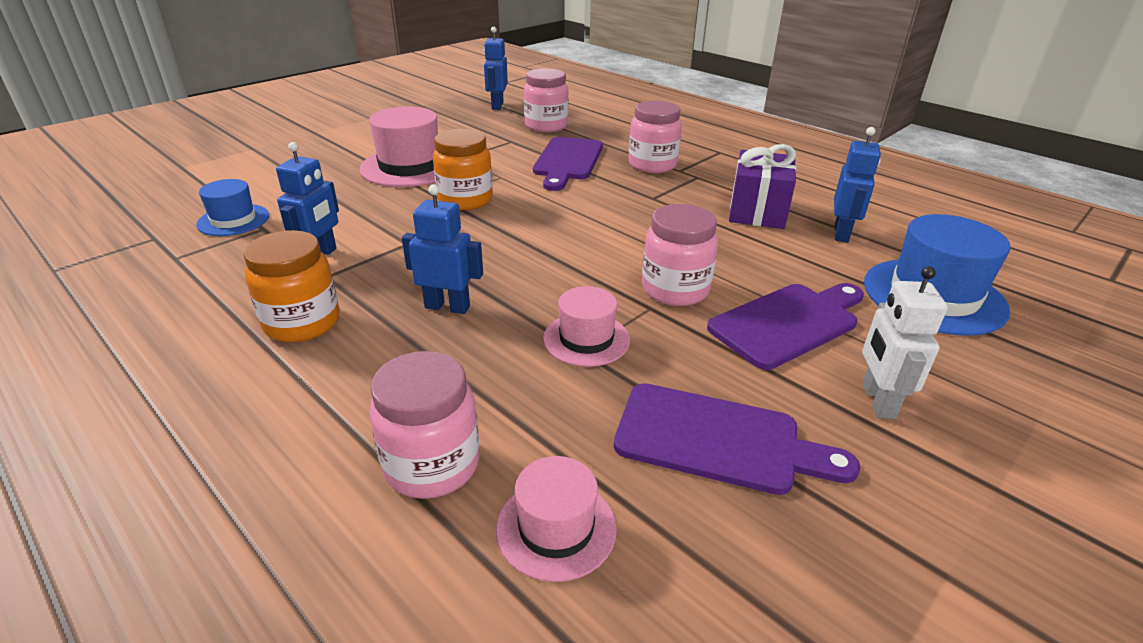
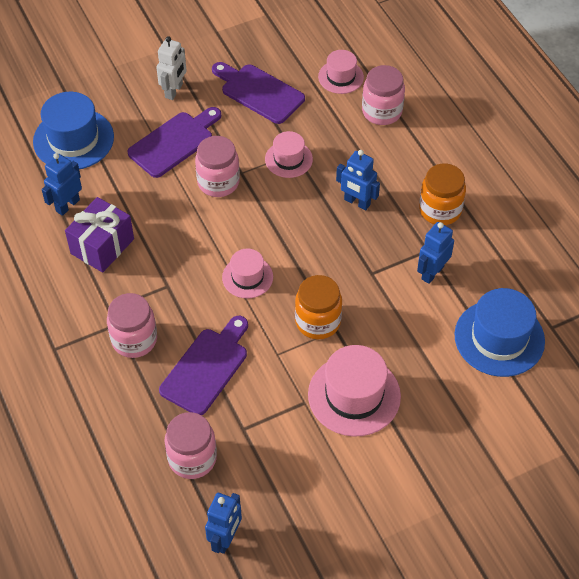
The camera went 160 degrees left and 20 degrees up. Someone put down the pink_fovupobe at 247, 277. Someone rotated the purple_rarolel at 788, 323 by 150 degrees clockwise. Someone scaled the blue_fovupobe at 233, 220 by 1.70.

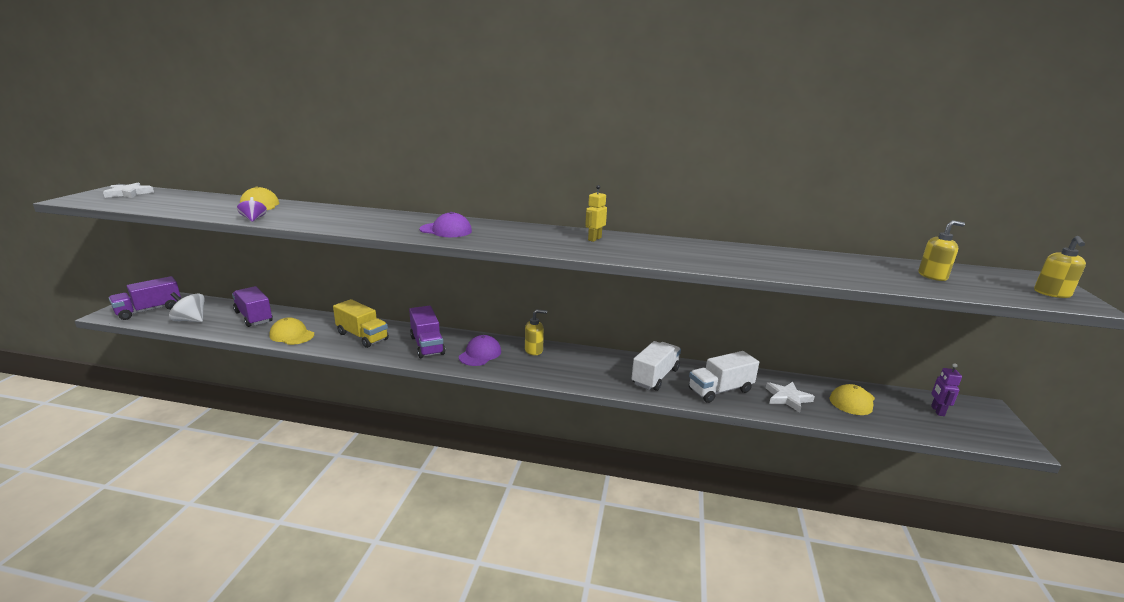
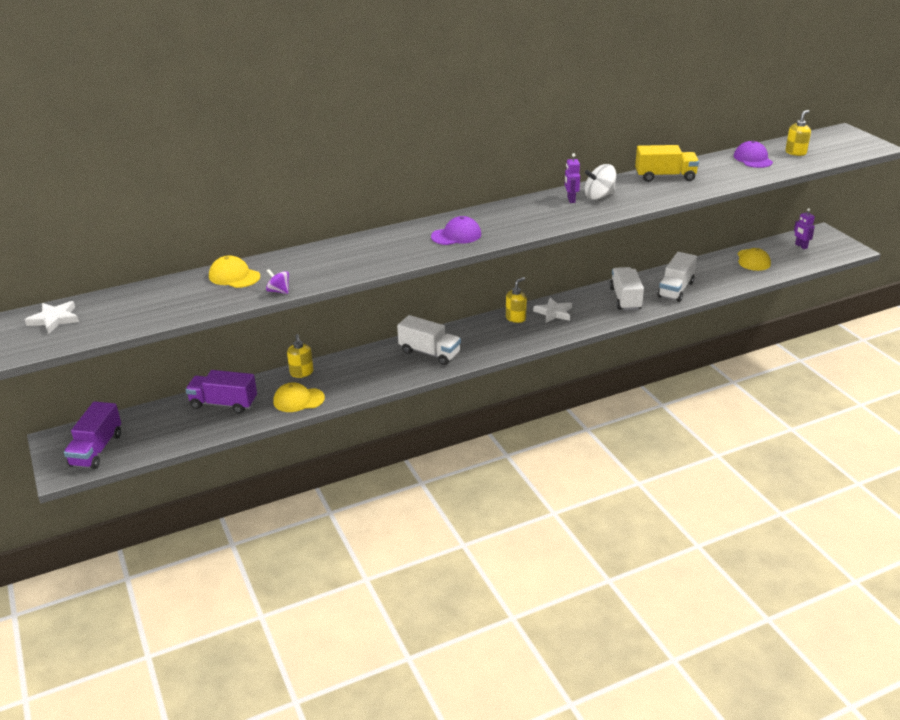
The camera went 35 degrees left and 10 degrees up. Someone carried the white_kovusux from 190, 320 to 599, 196. Someone carried the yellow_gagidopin from 362, 336 to 665, 177. Someone carried the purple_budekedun from 480, 354 to 753, 159. Someone carried the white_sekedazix from 787, 398 to 554, 313. Someone carried the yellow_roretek from 1052, 294 to 301, 373. Someone repainted the purple_gagidopin at 427, 345, which became the white_gagidopin at 429, 353. Someone repainted the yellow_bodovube at 594, 239, which became the purple_bodovube at 571, 200.

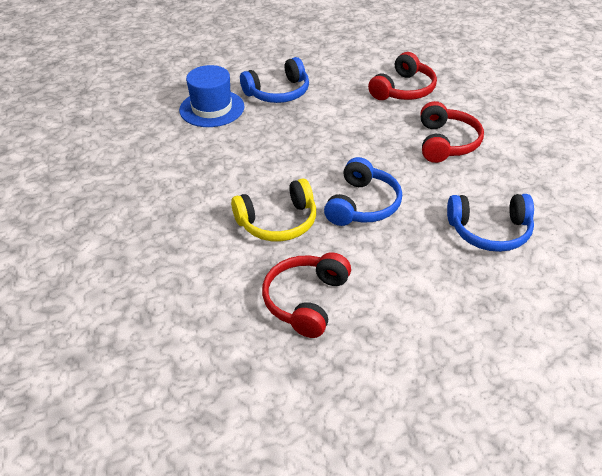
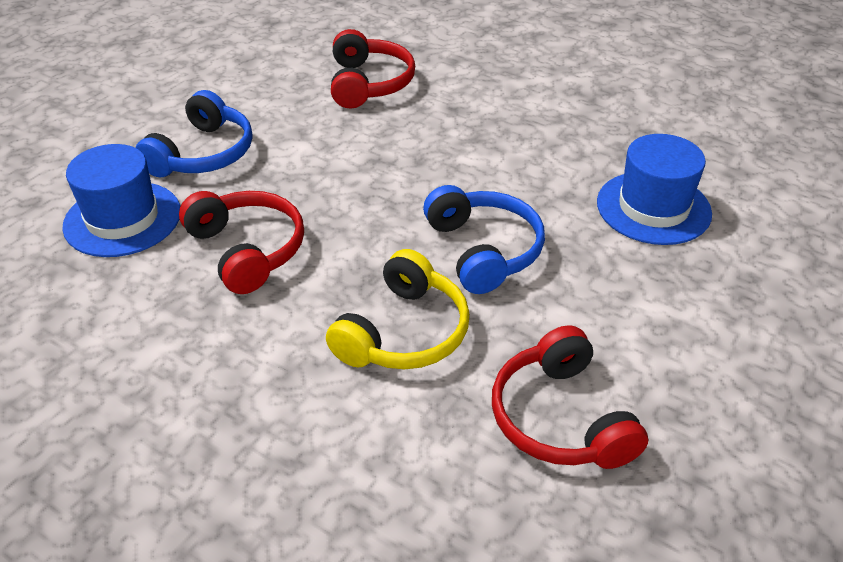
The camera went 40 degrees left and 0 degrees up. Someone carried the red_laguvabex from 446, 143 to 247, 250. Someone swapped the blue_laguvabex at 490, 231 for the blue_fovupobe at 653, 208.

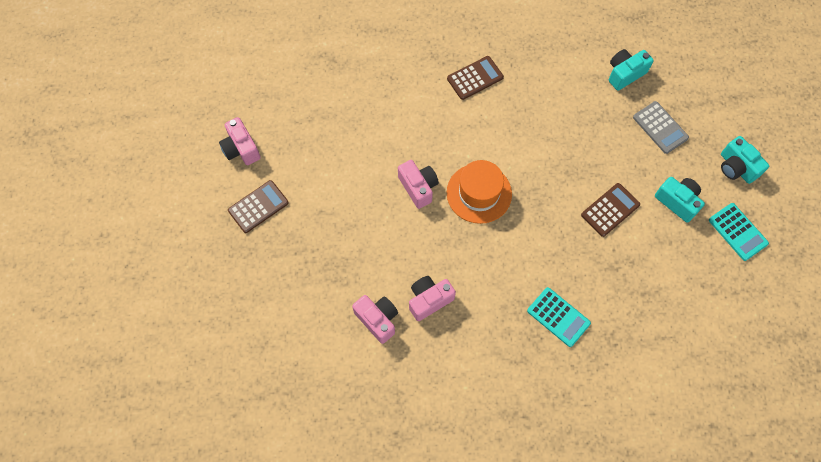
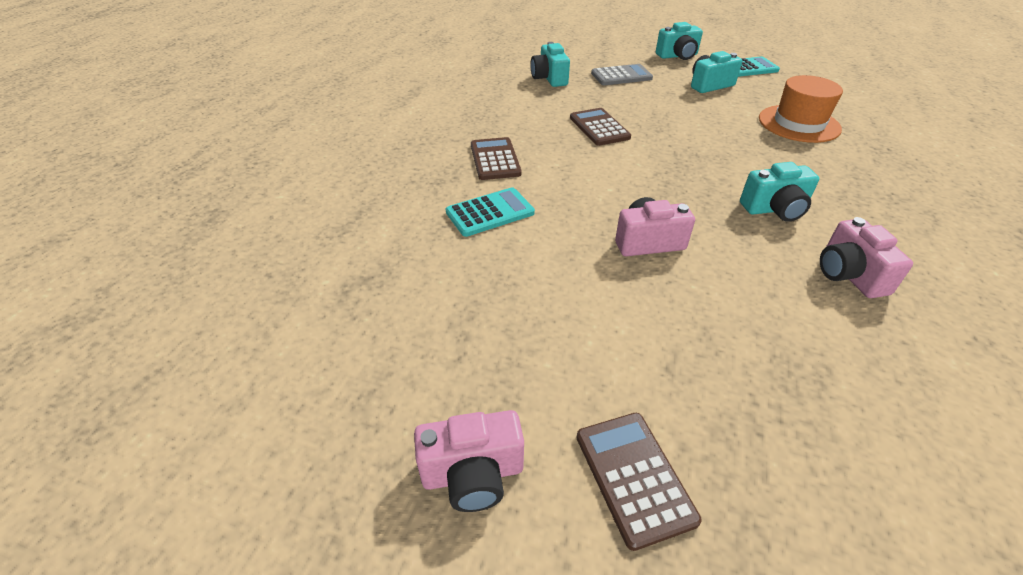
The camera went 70 degrees left and 25 degrees down. Someone took away the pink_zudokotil at 377, 320. Someone put down the turquoise_zudokotil at 775, 209. Someone carried the orange_fovupobe from 479, 193 to 799, 123. Someone carried the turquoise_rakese from 558, 317 to 490, 213. Someone carried the brown_rakese from 610, 210 to 599, 127.

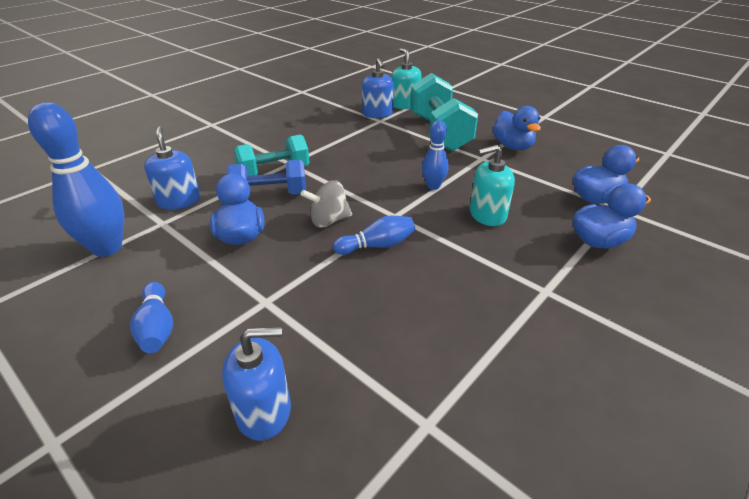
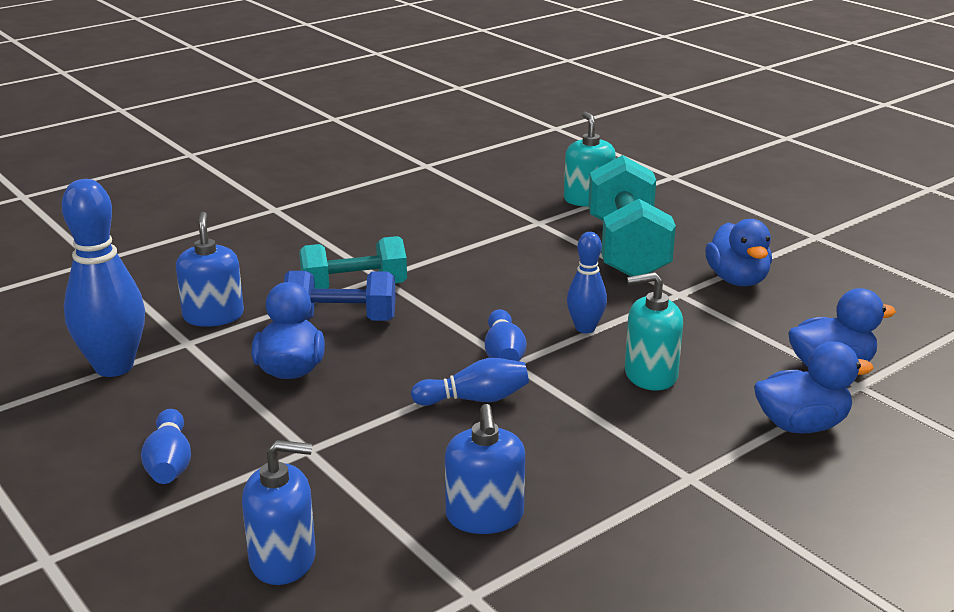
The camera went 10 degrees right and 10 degrees down. Someone took away the grey_kovusux at 329, 220. Someone put down the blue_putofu at 503, 354. Someone carried the blue_roretek from 377, 114 to 484, 516.

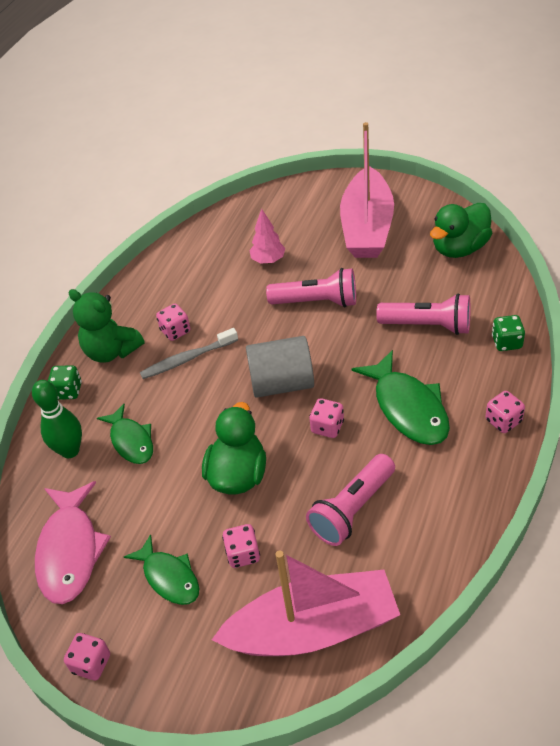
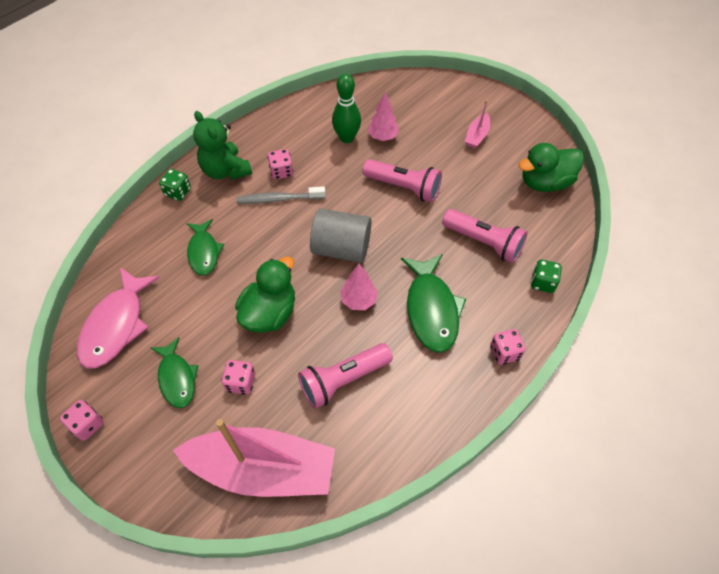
The camera went 15 degrees right and 10 degrees up. Someone carried the green_putofu from 70, 450 to 346, 138. Someone swapped the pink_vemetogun at 327, 427 for the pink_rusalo at 358, 300. Someone scaled the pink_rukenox at 367, 227 by 0.42.

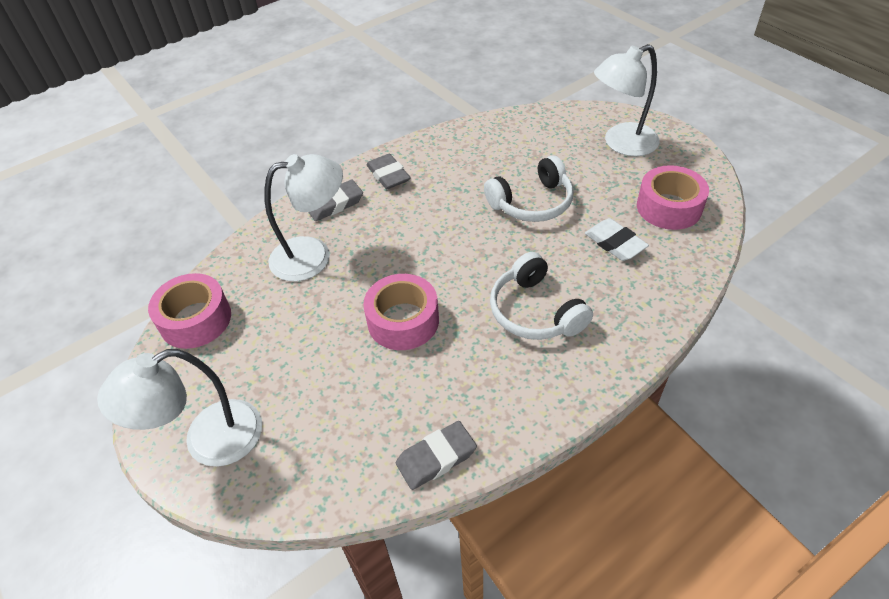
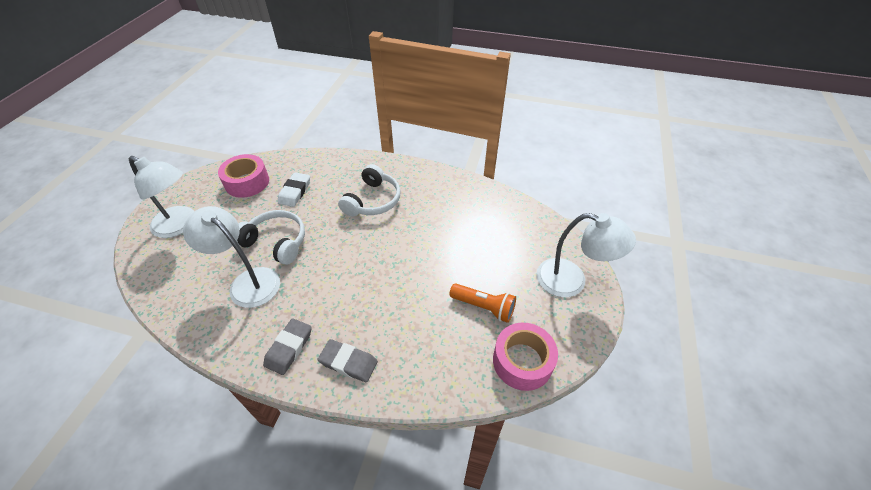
The camera went 130 degrees left and 0 degrees up. Someone took away the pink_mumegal at 403, 321. Someone took away the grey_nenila at 436, 458. Someone put down the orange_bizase at 483, 307. Someone carried the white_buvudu from 313, 255 to 248, 282.

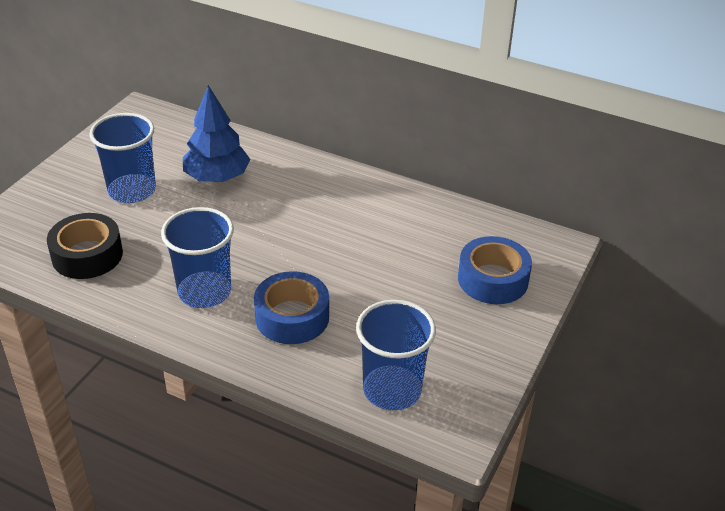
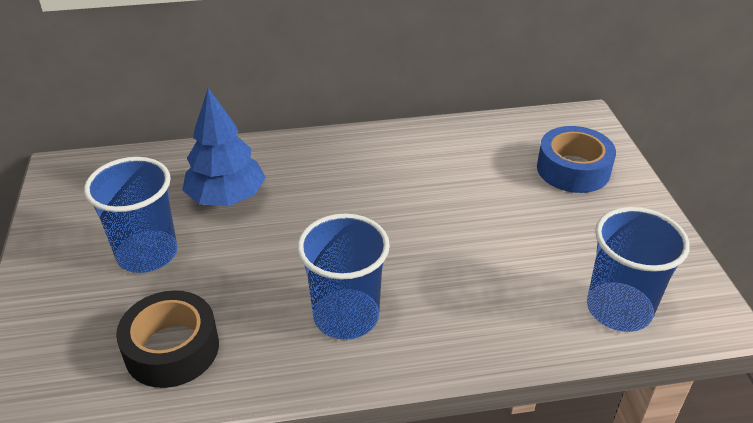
The camera went 35 degrees left and 0 degrees up. Someone took away the blue_mumegal at 292, 317.

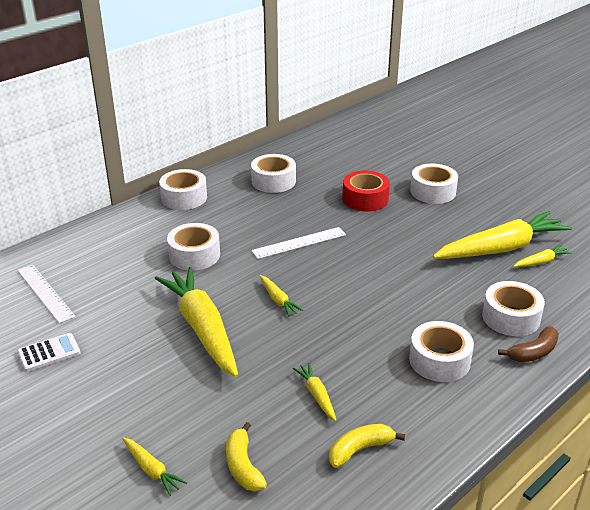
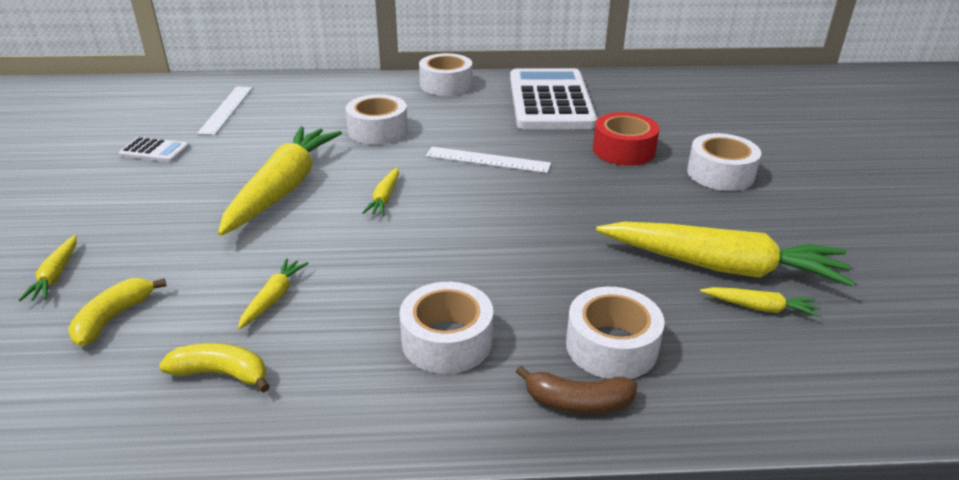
The camera went 40 degrees right and 0 degrees up. Someone swapped the white_mumegal at 273, 181 for the white_rakese at 550, 101.

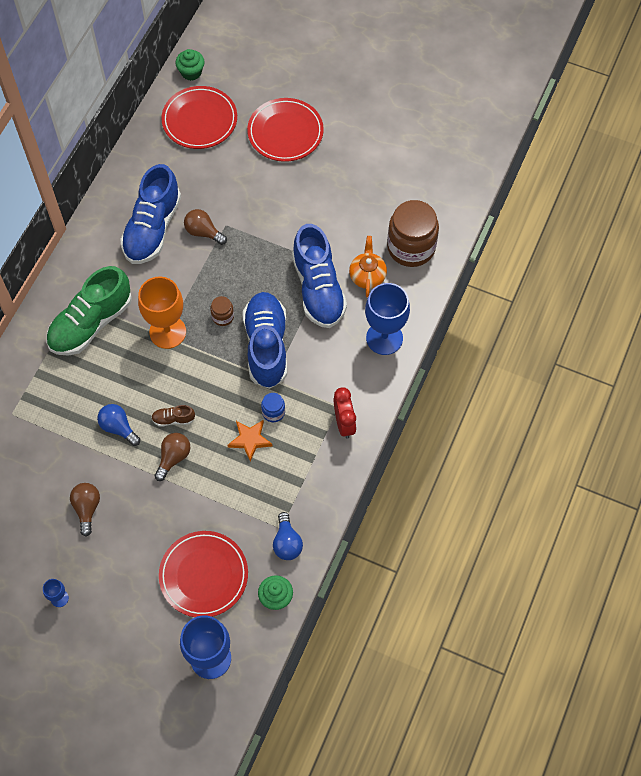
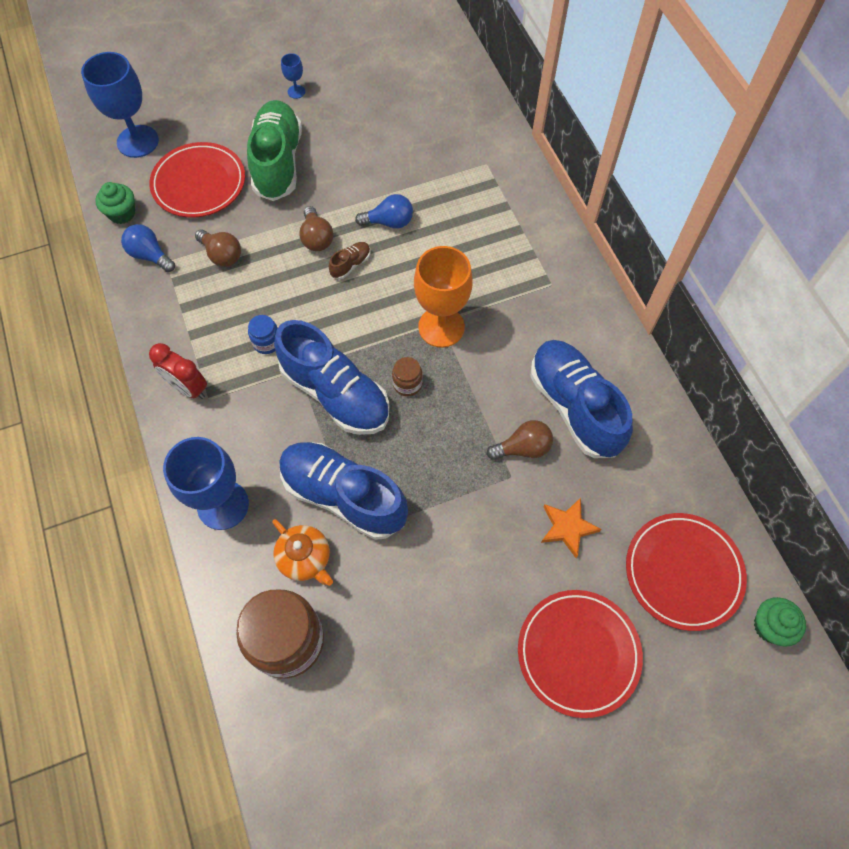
The camera went 135 degrees right and 0 degrees up. Someone carried the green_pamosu from 91, 323 to 278, 163. Someone carried the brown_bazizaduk from 87, 508 to 222, 255. Someone carried the orange_sekedazix from 250, 440 to 567, 528.

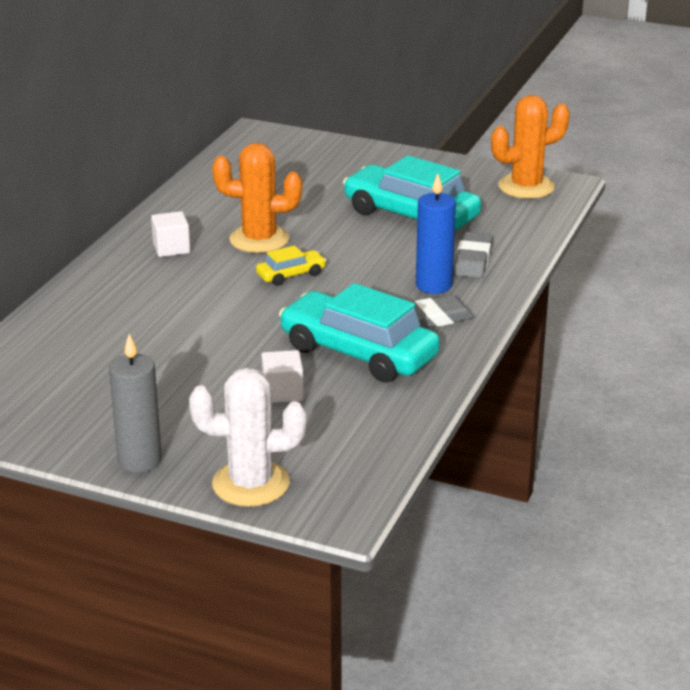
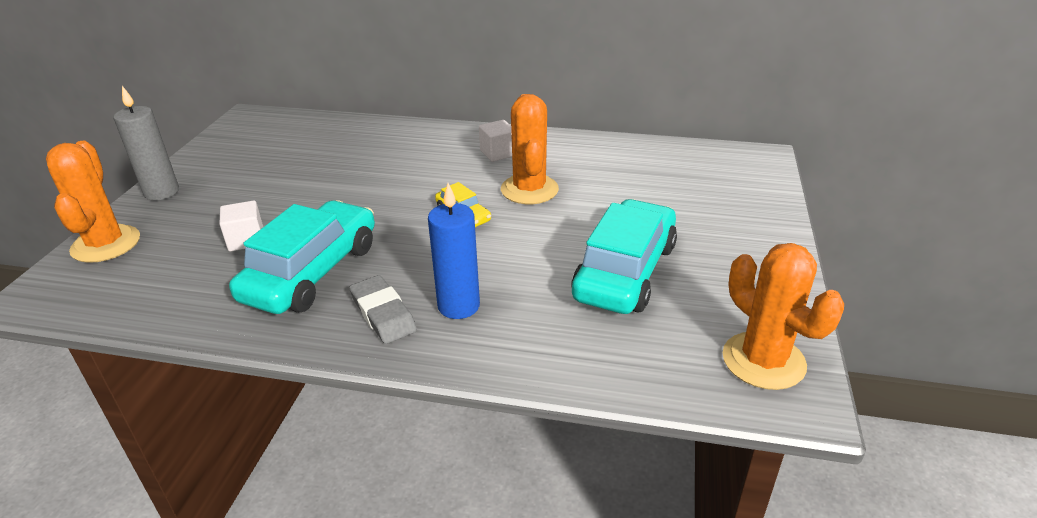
The camera went 80 degrees right and 5 degrees up. Someone took away the grey_nenila at 472, 260. Someone repainted the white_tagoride at 251, 484, which became the orange_tagoride at 106, 244.

